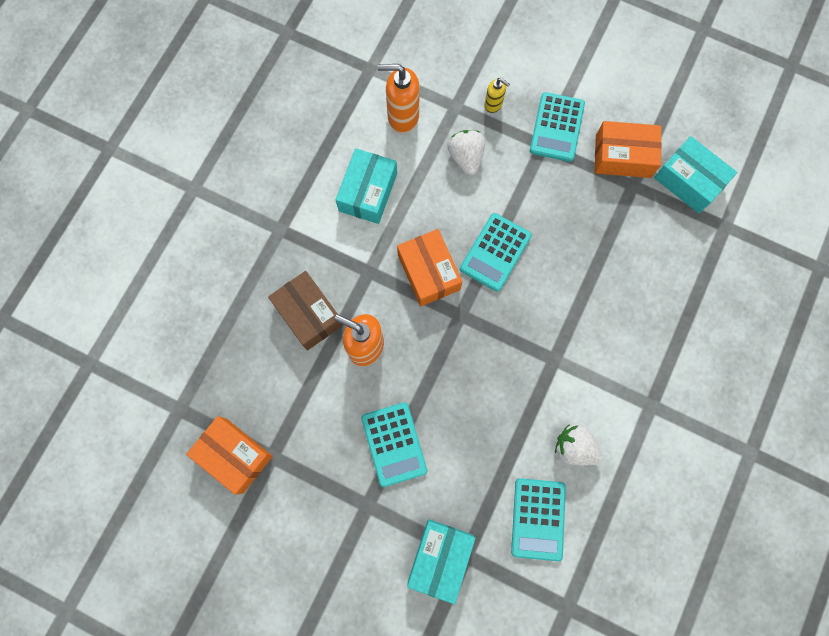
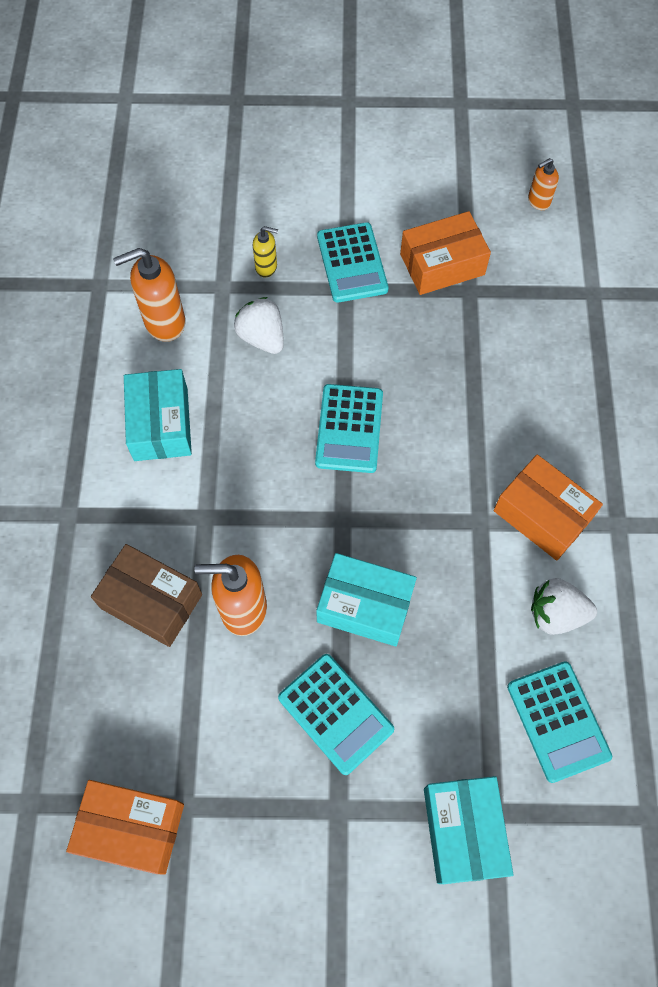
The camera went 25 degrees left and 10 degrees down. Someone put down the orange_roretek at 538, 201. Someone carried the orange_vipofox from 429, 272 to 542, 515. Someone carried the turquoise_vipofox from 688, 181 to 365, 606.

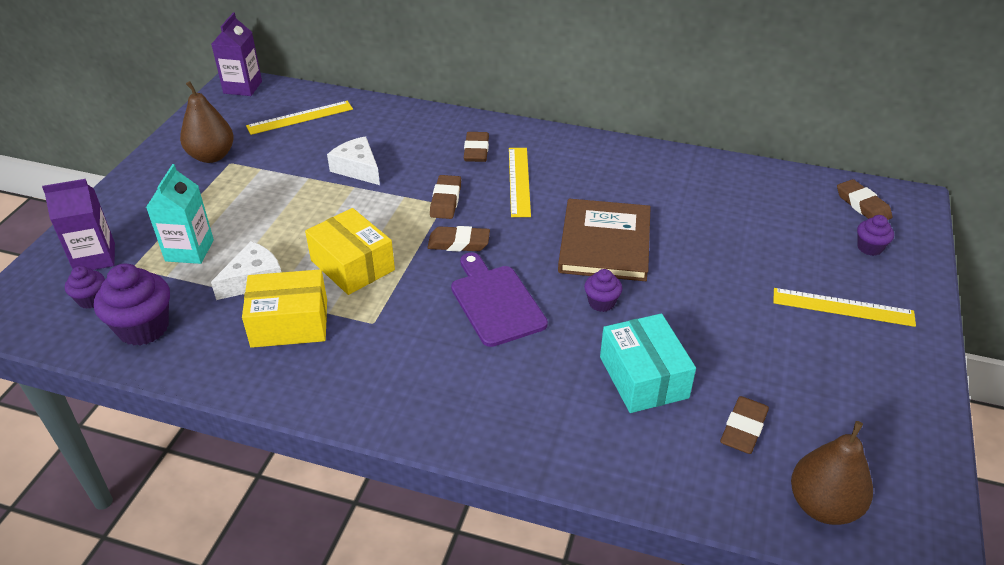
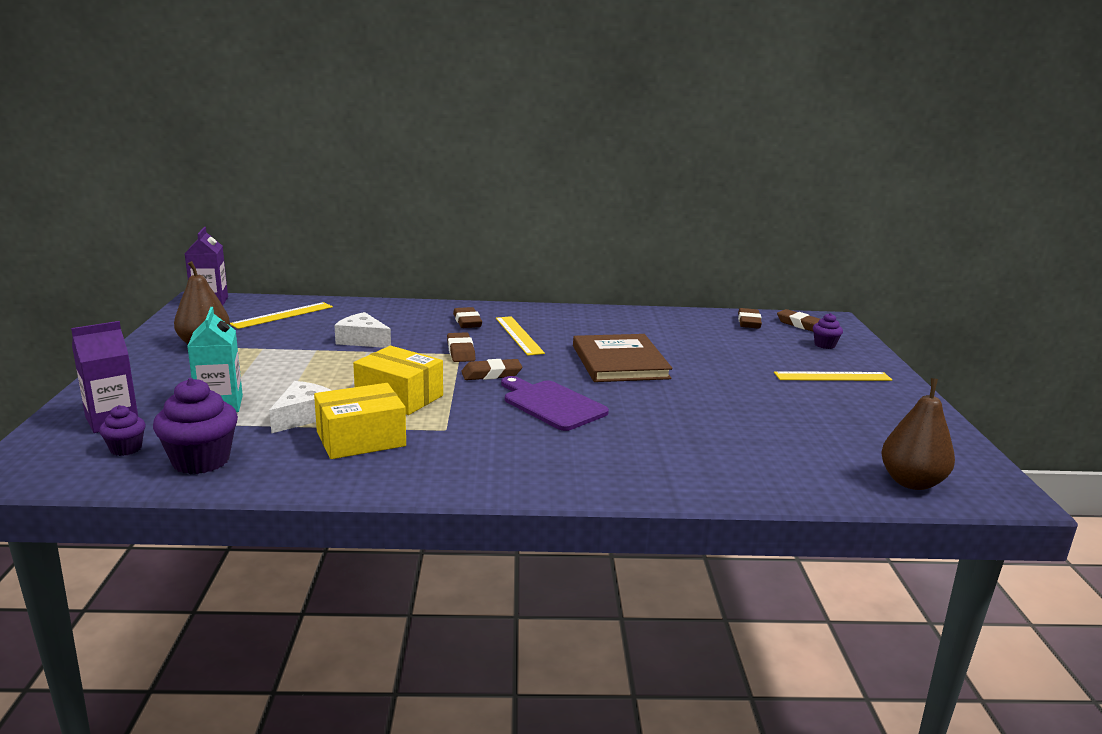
The camera went 20 degrees left and 20 degrees down. Someone took away the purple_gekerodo at 601, 303. Someone took away the turquoise_vipofox at 643, 377. Someone carried the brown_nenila from 743, 428 to 749, 322.

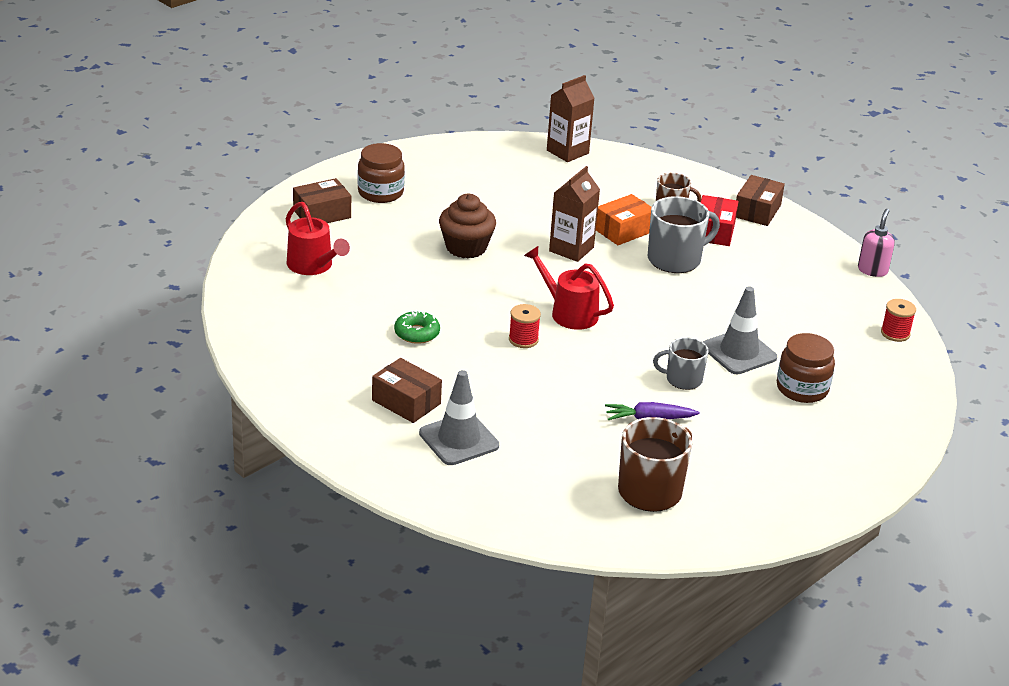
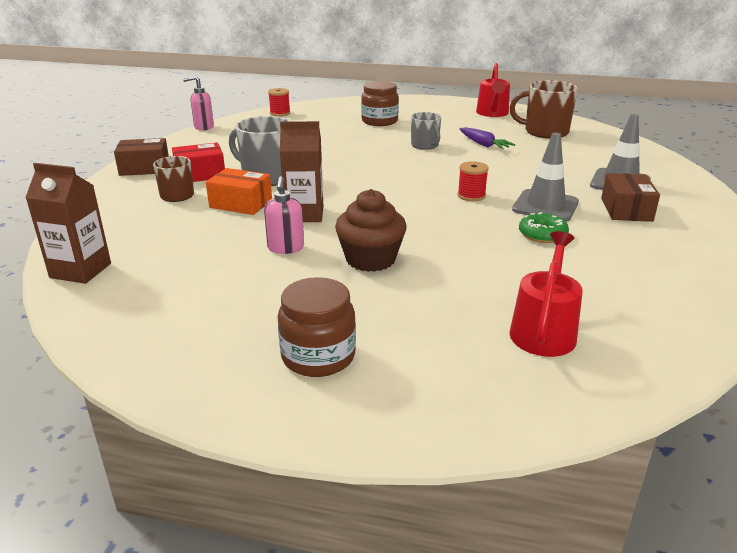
The camera went 120 degrees left and 5 degrees down. Someone took away the brown_vipofox at 322, 214. Someone put down the pink_roretek at 285, 248. Someone carried the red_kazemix from 569, 313 to 492, 113. Someone carried the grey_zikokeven from 739, 352 to 545, 206.

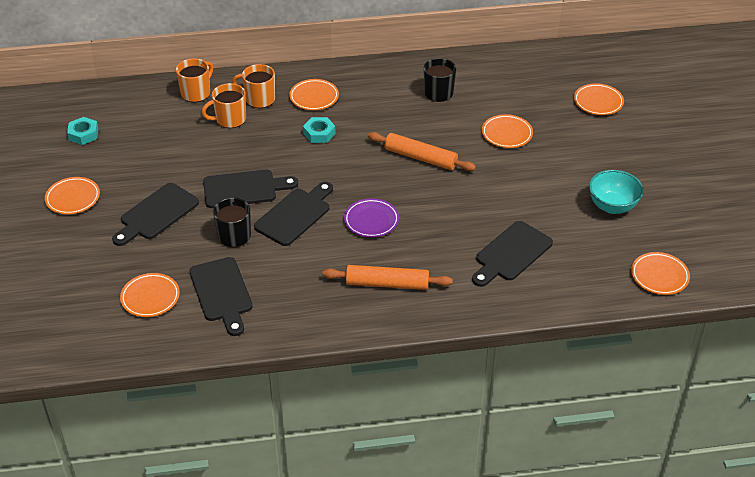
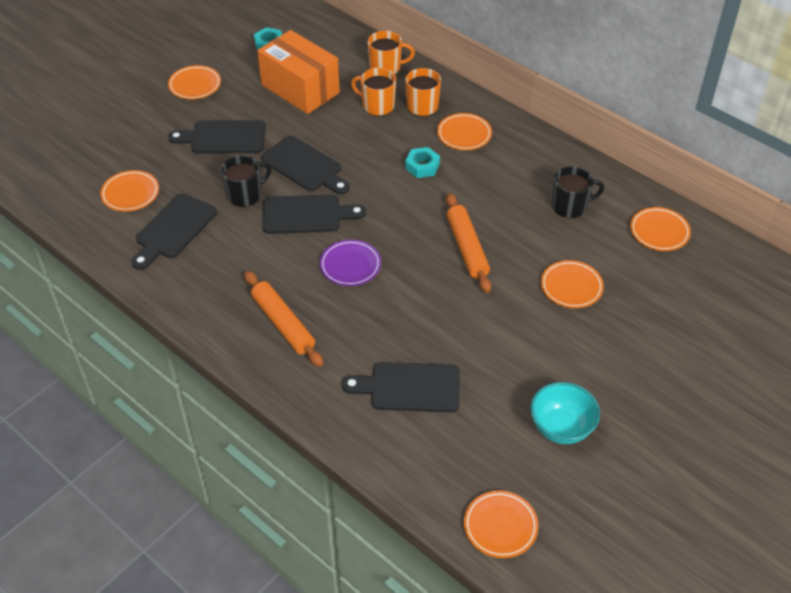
The camera went 50 degrees right and 5 degrees up. Someone put down the orange_vipofox at 300, 89. Someone carried the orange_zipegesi from 598, 102 to 659, 232.

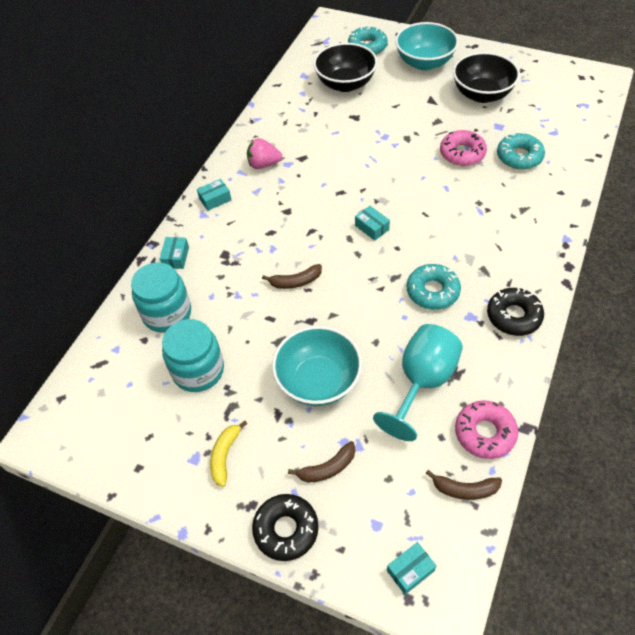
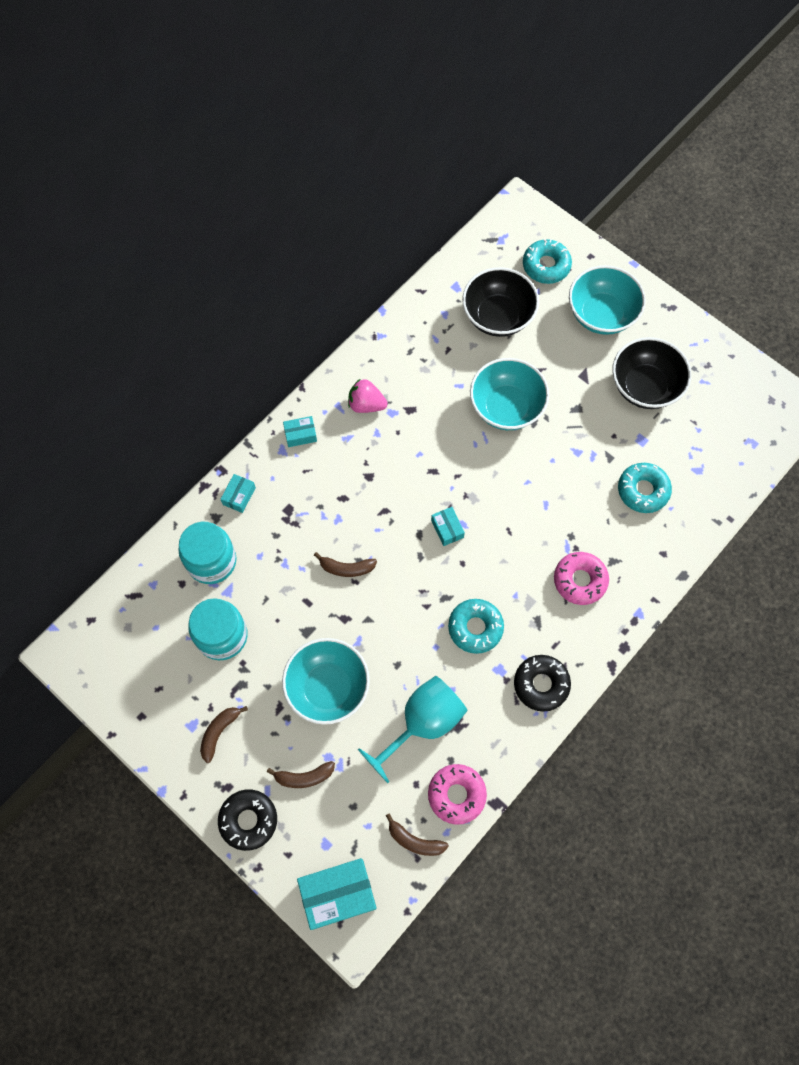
The camera went 15 degrees right and 15 degrees up. Someone put down the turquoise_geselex at 506, 407. Someone carried the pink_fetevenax from 462, 153 to 580, 580. Someone repainted the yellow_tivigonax at 225, 455, which became the brown_tivigonax at 219, 732. Someone scaled the turquoise_vipofox at 410, 570 by 1.94.

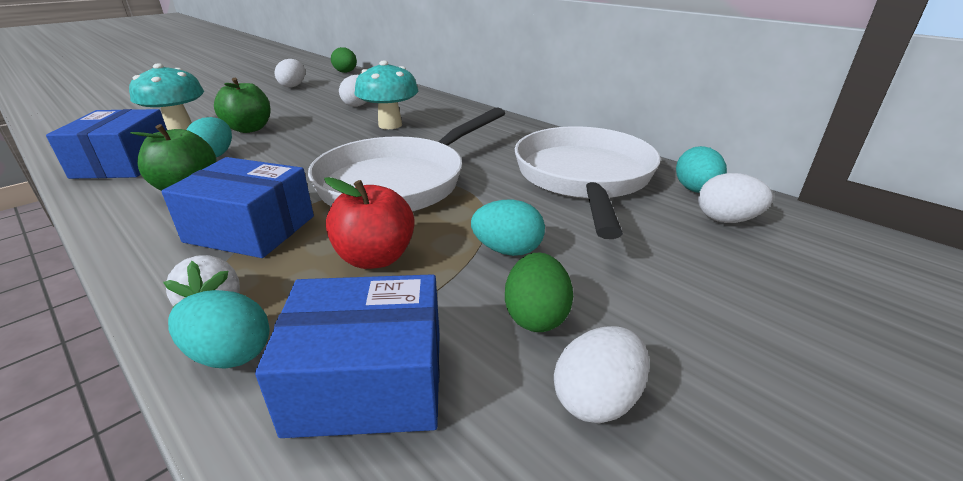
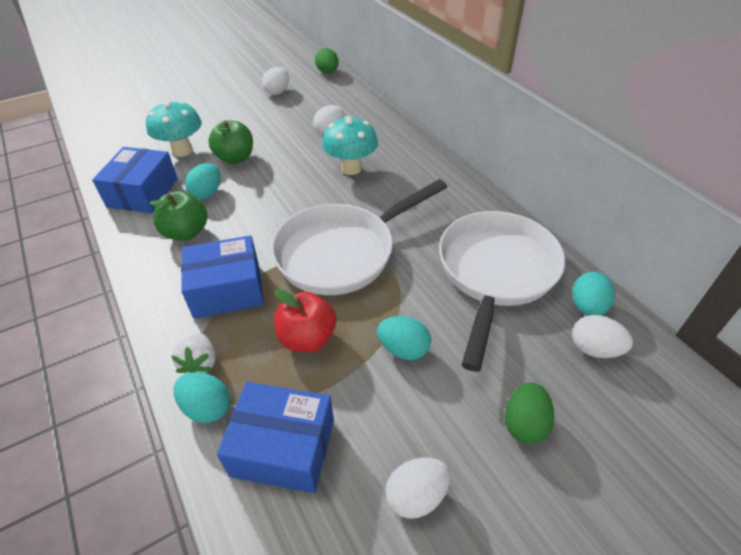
The camera went 15 degrees right and 15 degrees up. Someone carried the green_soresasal from 536, 316 to 524, 424. Someone rotated the blue_vipofox at 250, 229 by 45 degrees counterclockwise.

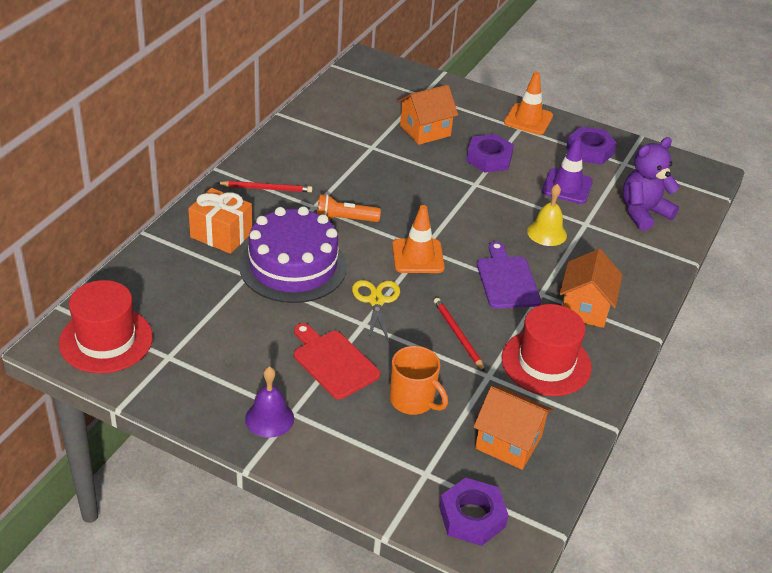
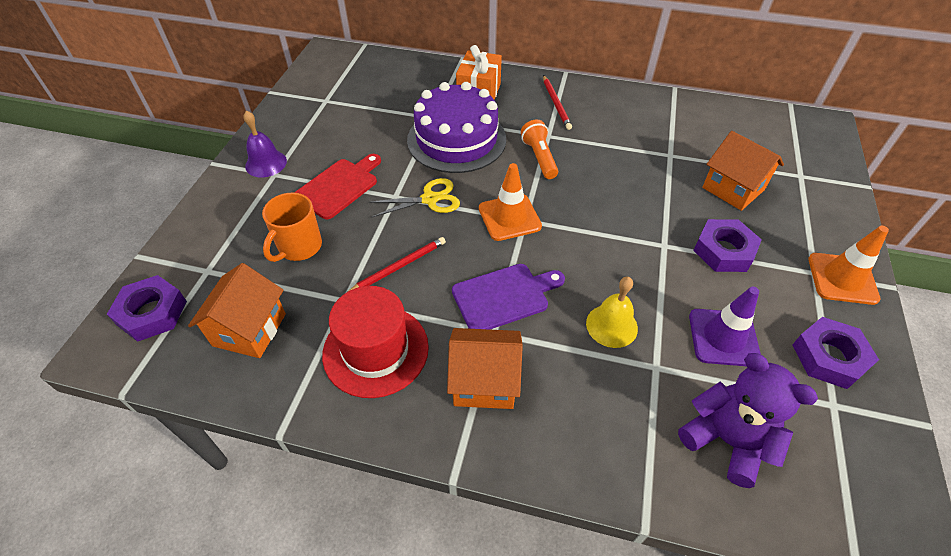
The camera went 80 degrees right and 10 degrees up. Someone took away the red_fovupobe at 106, 340.

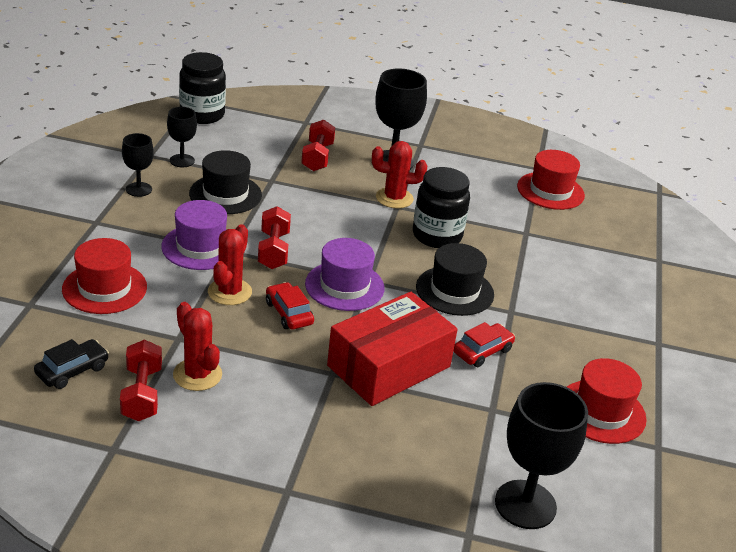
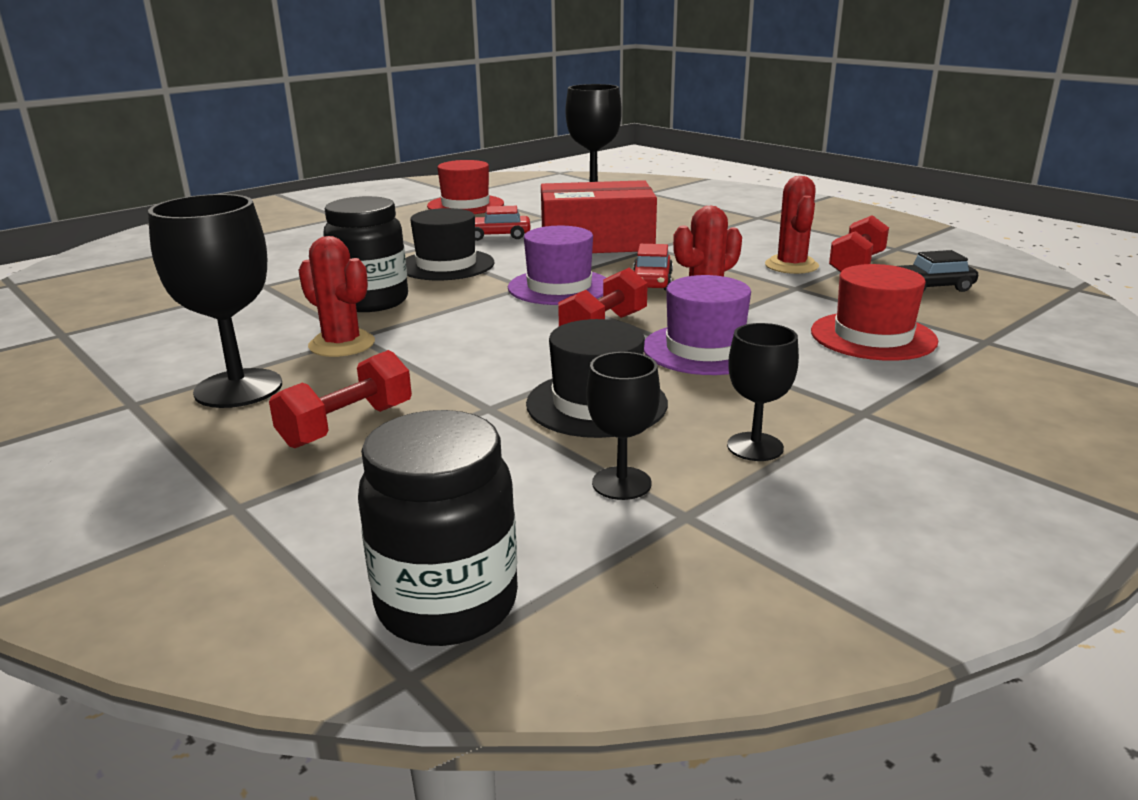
The camera went 140 degrees left and 10 degrees down. Someone took away the red_fovupobe at 550, 191.

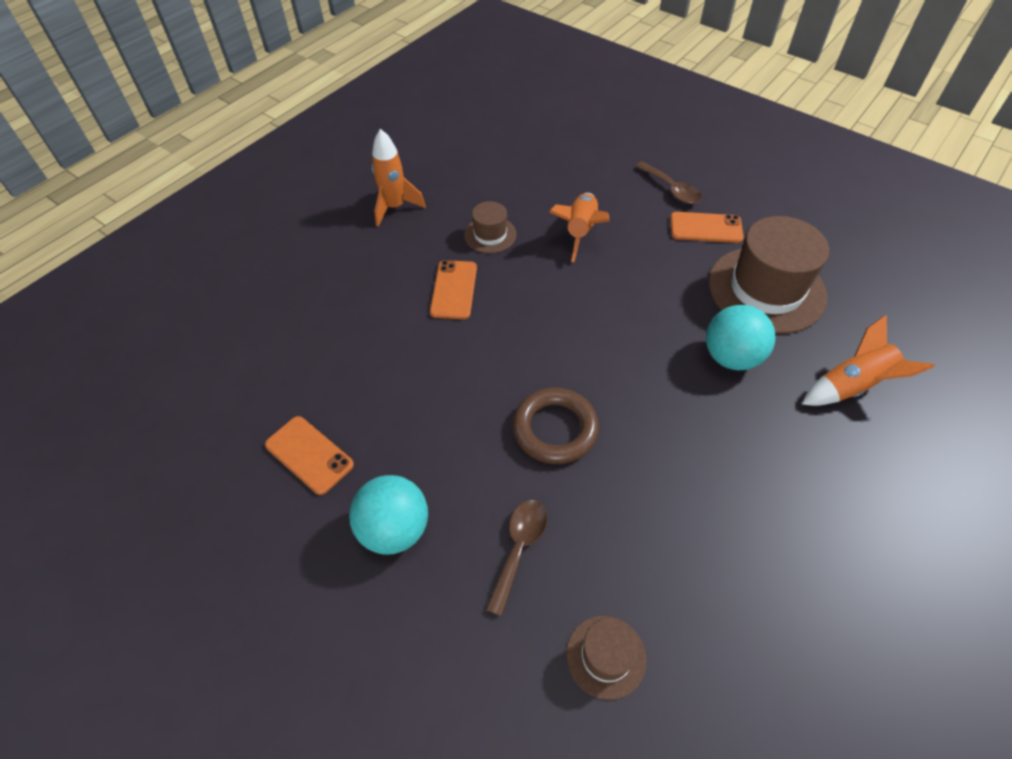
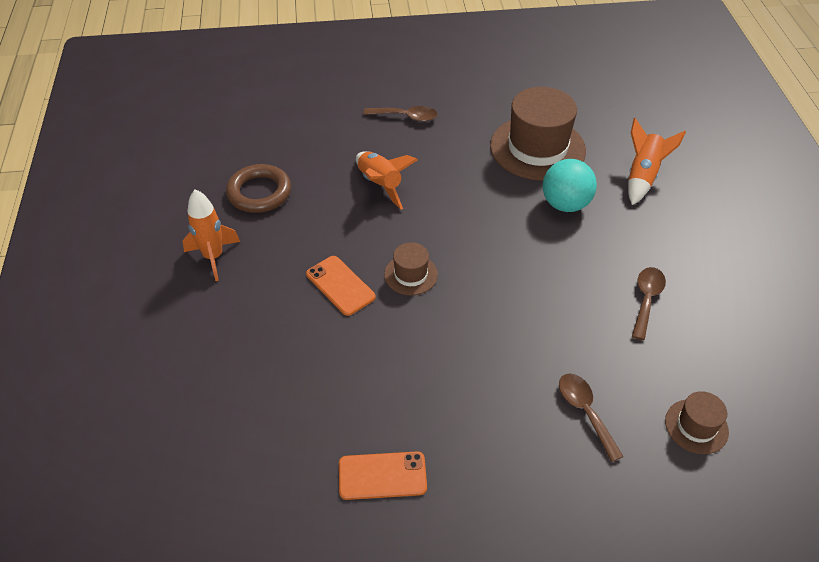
The camera went 45 degrees left and 5 degrees down. Someone took away the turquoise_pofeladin at 394, 529. Someone took away the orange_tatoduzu at 705, 228. Someone put down the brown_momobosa at 646, 300. Someone carried the brown_fovupobe from 490, 235 to 411, 274. Someone carried the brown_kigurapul from 555, 429 to 259, 192.

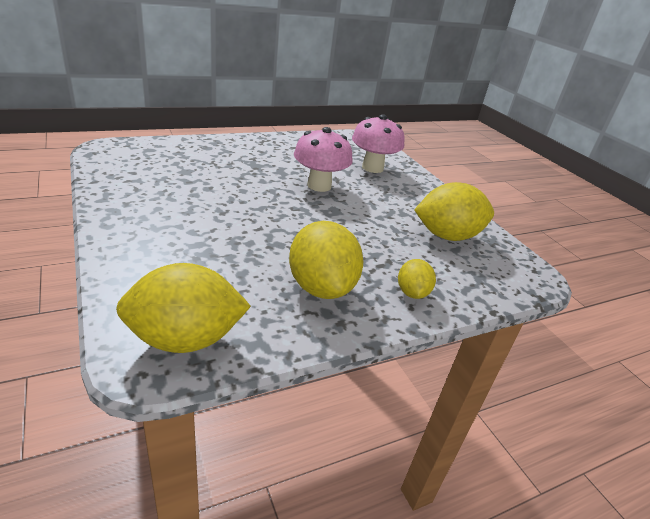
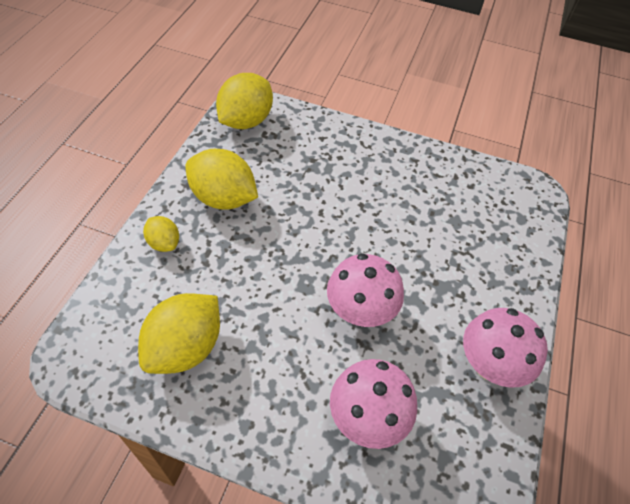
The camera went 135 degrees right and 20 degrees up. Someone put down the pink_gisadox at 489, 365.

